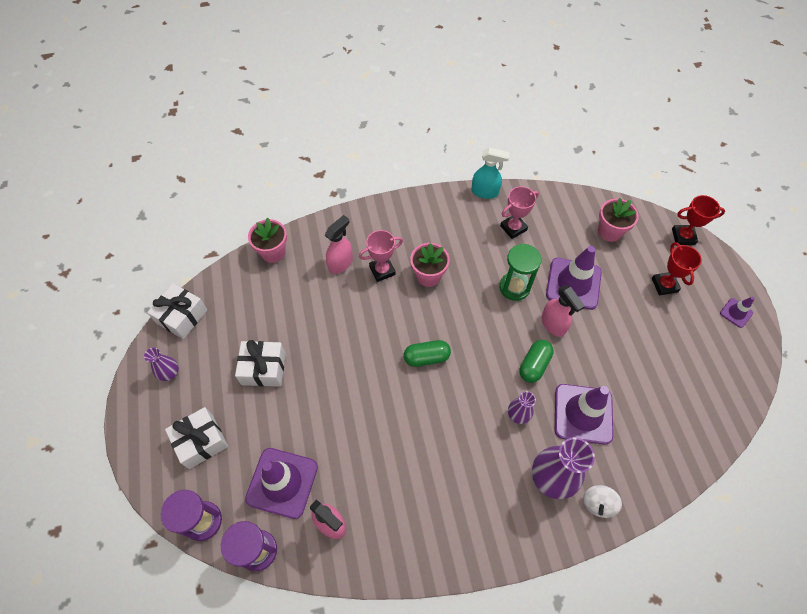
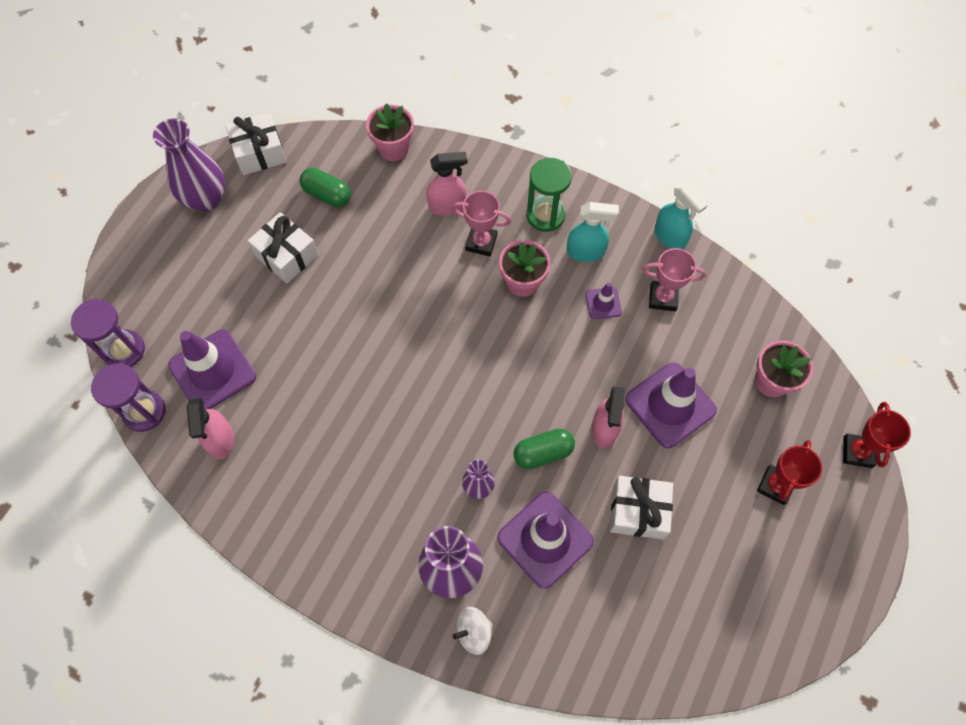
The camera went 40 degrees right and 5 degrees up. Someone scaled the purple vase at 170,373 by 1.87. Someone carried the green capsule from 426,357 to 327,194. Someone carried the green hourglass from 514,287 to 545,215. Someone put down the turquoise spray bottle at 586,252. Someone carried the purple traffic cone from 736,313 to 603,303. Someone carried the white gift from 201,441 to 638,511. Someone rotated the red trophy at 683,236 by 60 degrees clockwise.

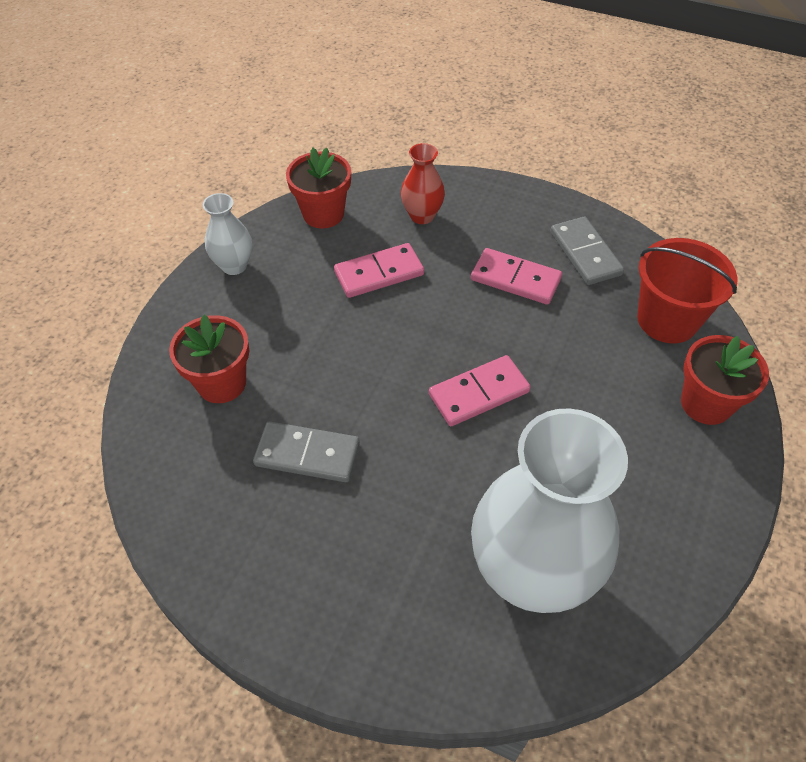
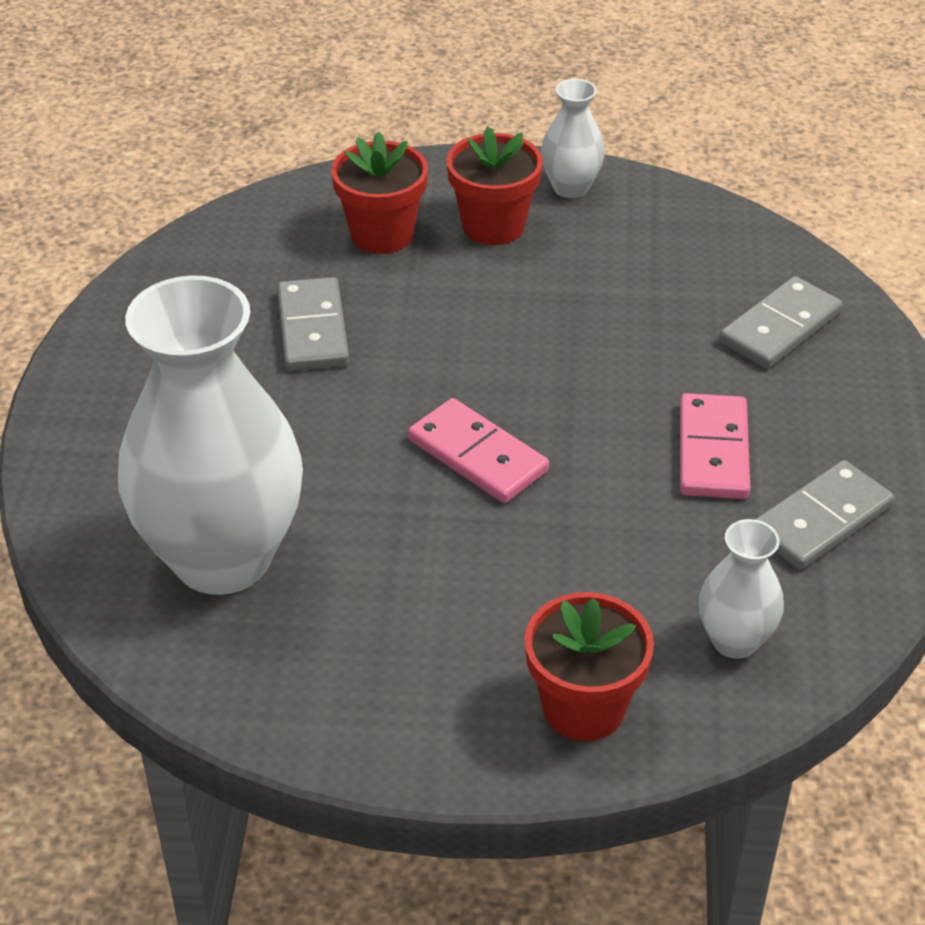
The camera went 70 degrees right and 10 degrees down. Someone carried the red flower pot from 323,214 to 493,226. Someone swapped the red bucket at 667,320 for the white vase at 734,640. Someone swapped the red vase at 422,216 for the grey domino at 780,327. Someone took away the pink domino at 379,273.

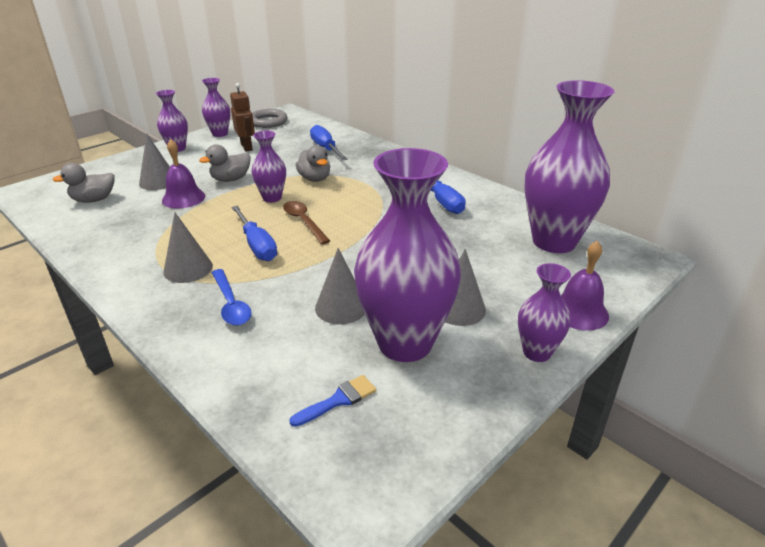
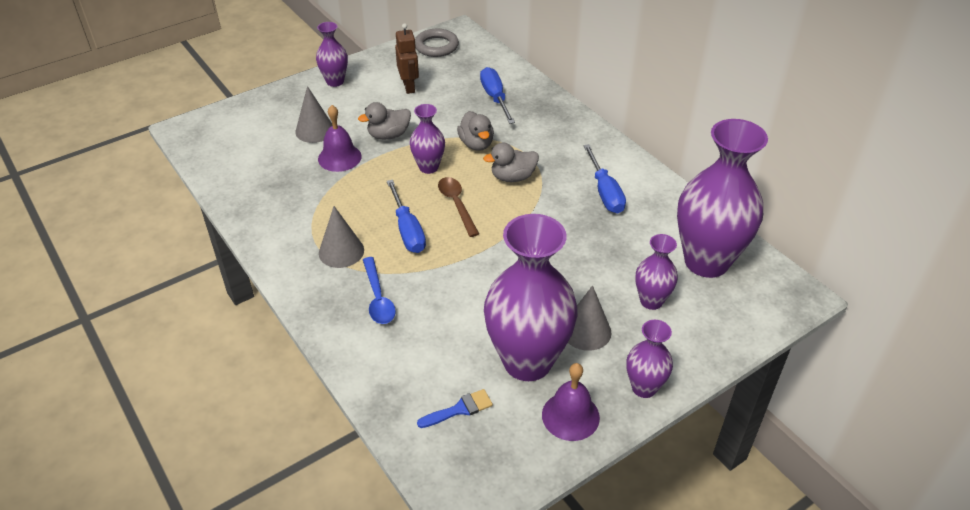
The camera went 10 degrees right and 10 degrees up. Someone carried the grey duck from 94,200 to 513,177. Someone carried the purple bell from 579,311 to 570,416. Someone carried the purple vase from 220,134 to 651,301. Someone took away the grey cone at 341,307.

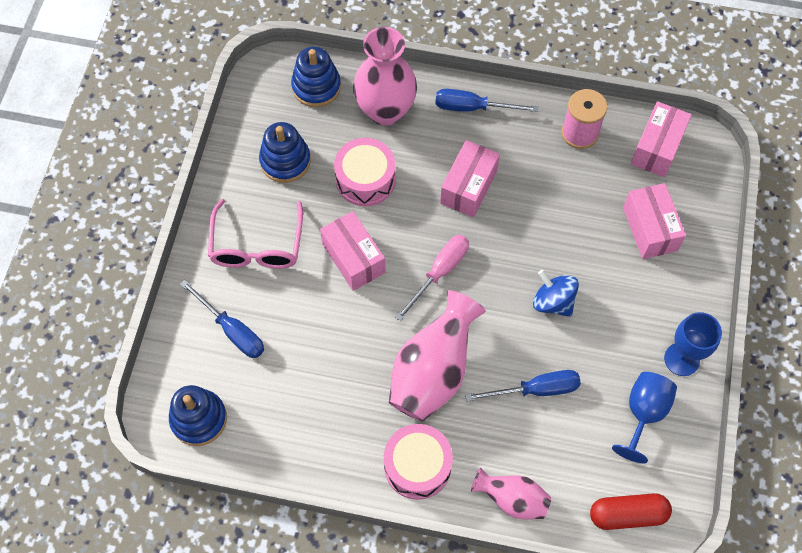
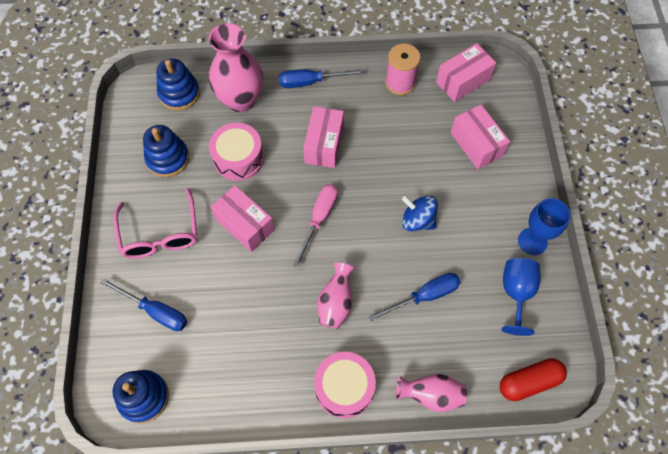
The camera went 15 degrees left and 0 degrees up. Someone scaled the pink vase at 433,372 by 0.57. Someone rotated the pink box at 657,148 by 45 degrees clockwise.

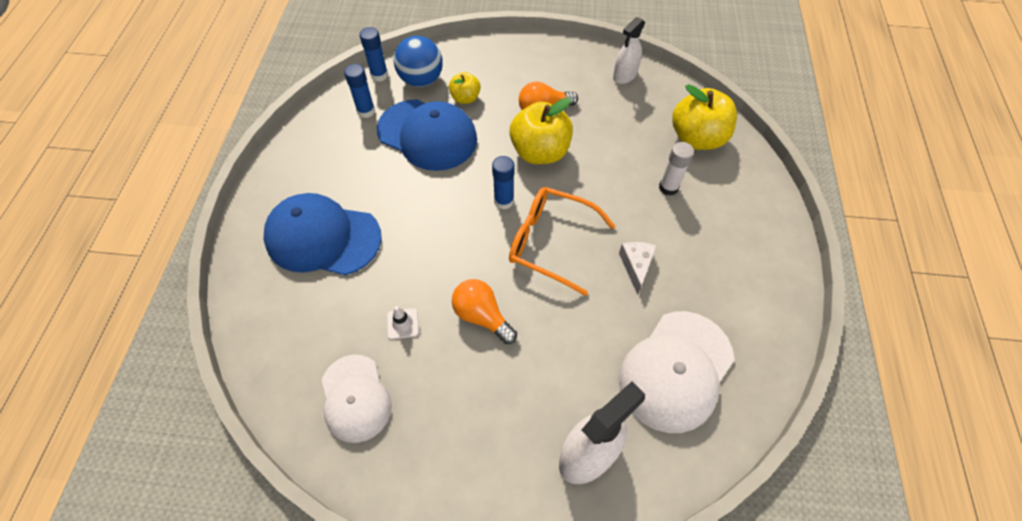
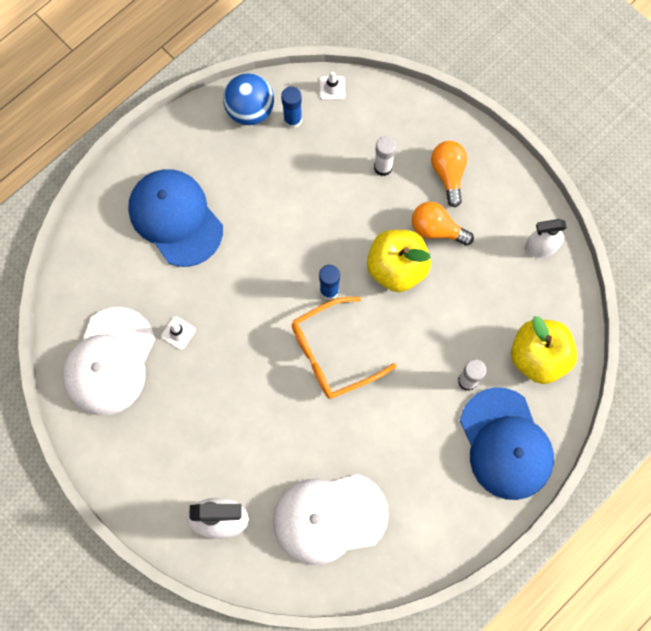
The camera went 40 degrees right and 15 degrees up. Someone scaled the white cap at 355,398 by 1.51. Someone carried the blue ball from 421,80 to 250,110. Someone rotated the orange glasses at 550,242 by 90 degrees counterclockwise. Someone swapped the blue glue stick at 379,75 for the white traffic cone at 332,88. Someone swapped the yellow apple at 465,98 for the white glue stick at 383,167. Someone carried the orange light bulb from 482,316 to 448,174. Someone carried the blue cap from 427,135 to 505,444. Someone took away the white cheese at 636,266.

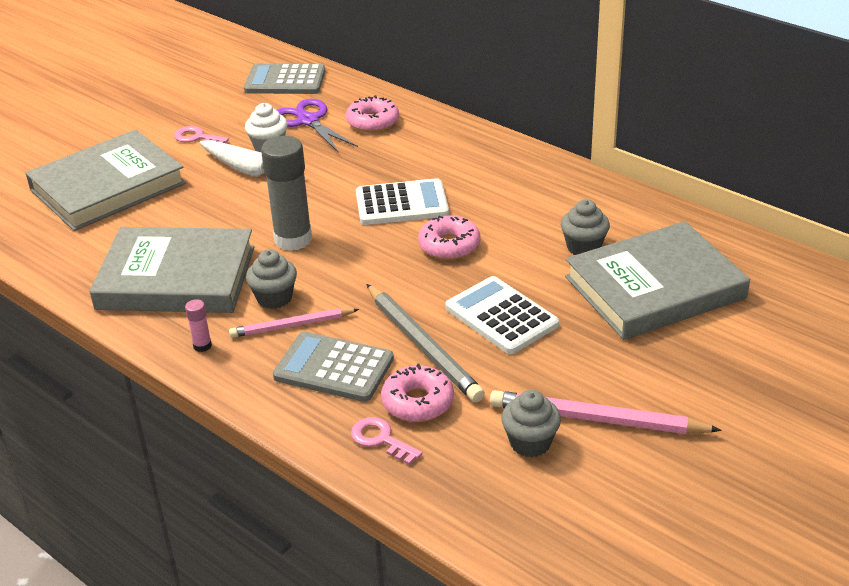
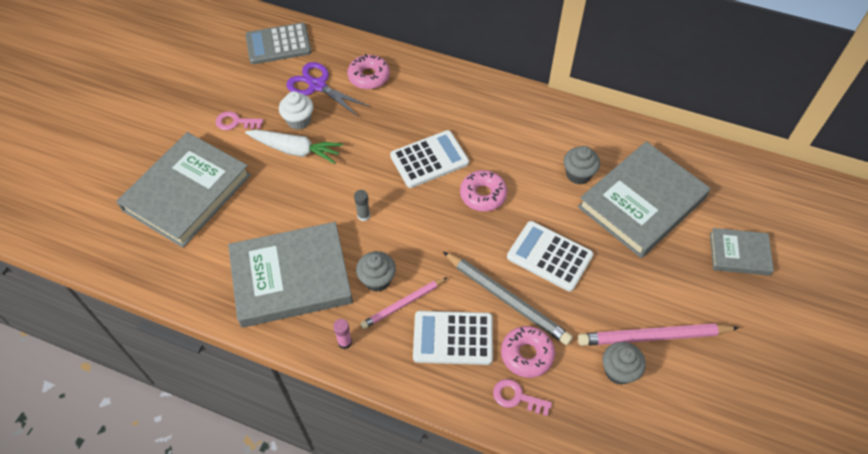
The camera went 20 degrees left and 20 degrees up. Someone scaled the grey glue stick at 293,239 by 0.43. Someone repainted the grey calculator at 334,368, which became the white calculator at 453,338. Someone put down the grey book at 739,254.

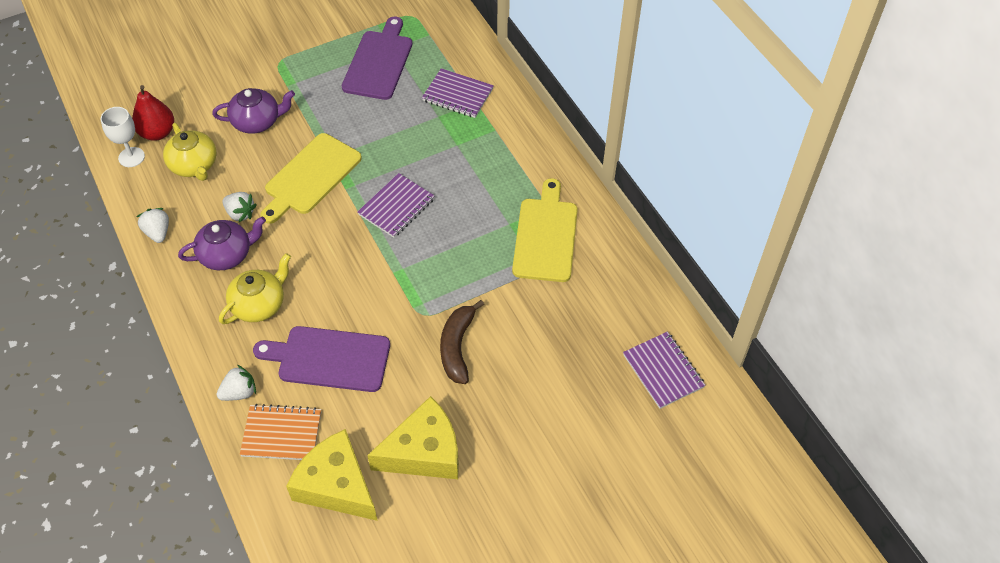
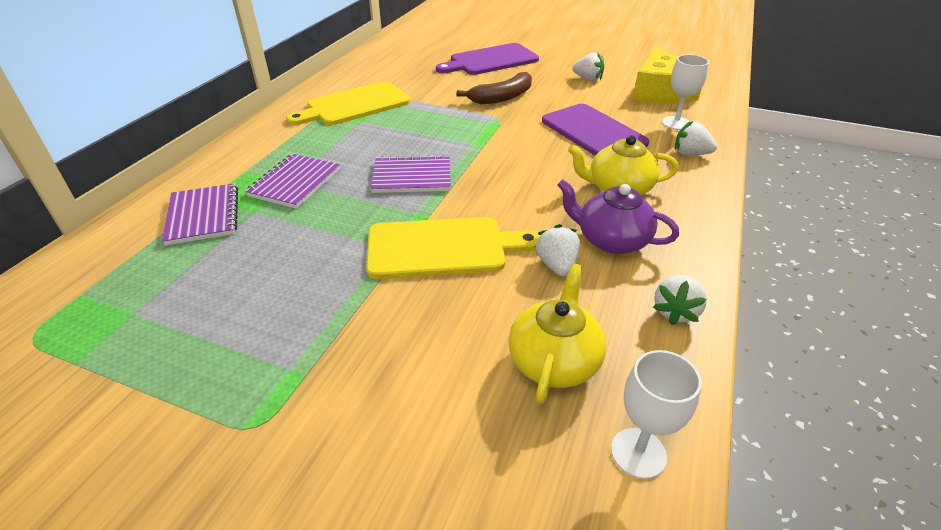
The camera went 130 degrees left and 15 degrees down. Someone carried the purple notebook from 663,371 to 295,183. Someone carried the purple cutting board from 379,62 to 490,60. Someone swapped the yellow cheese at 424,452 for the white strawberry at 588,79. Someone swapped the orange notebook at 282,434 for the white goblet at 676,123. Someone took away the red pear at 157,133. Someone took away the purple teapot at 257,122.

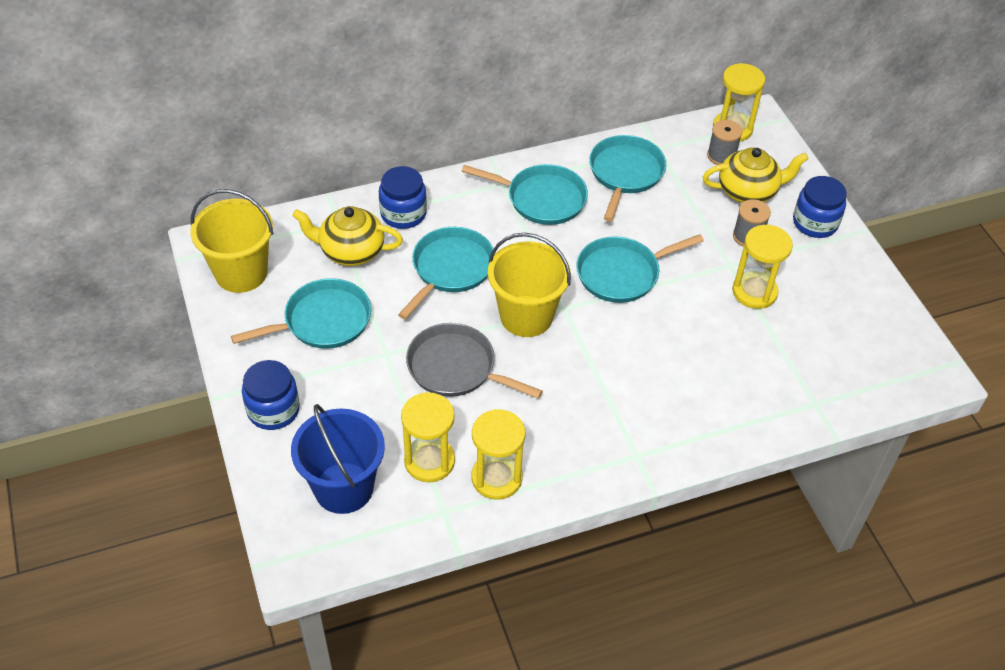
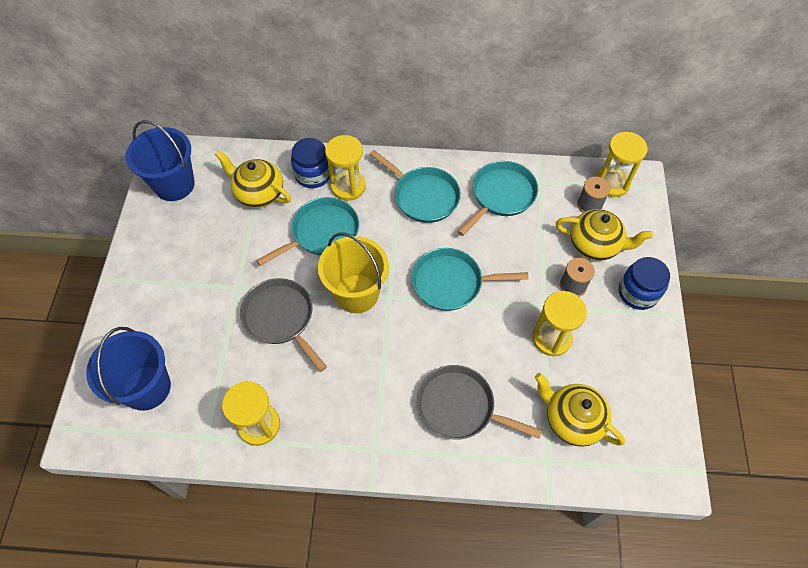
The camera went 25 degrees right and 10 degrees up. Someone repainted the yellow bucket at 241,273, which became the blue bucket at 174,184. Someone carried the yellow hourglass from 429,461 to 348,186. Someone put down the grey pan at 459,407. Someone put down the yellow teapot at 572,420. Someone took away the turquoise pan at 323,321. Someone took away the blue jar at 273,410.

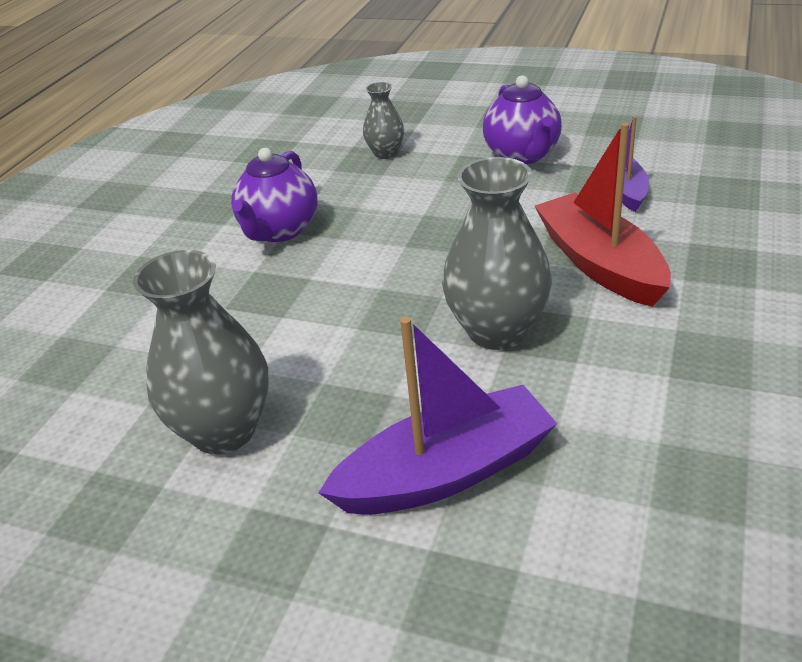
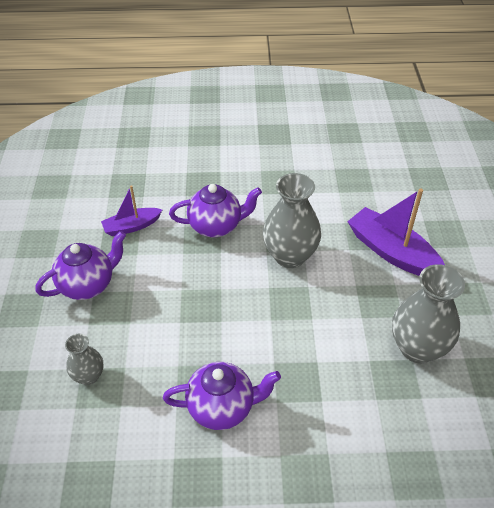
The camera went 115 degrees left and 10 degrees up. Someone swapped the red boat at 600,264 for the purple teapot at 216,226.

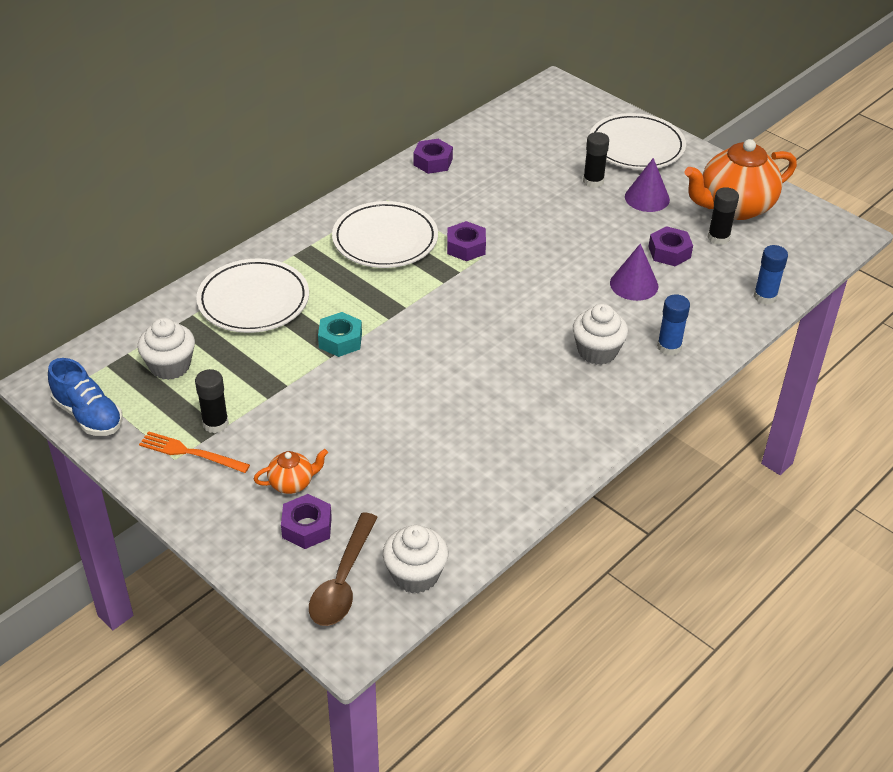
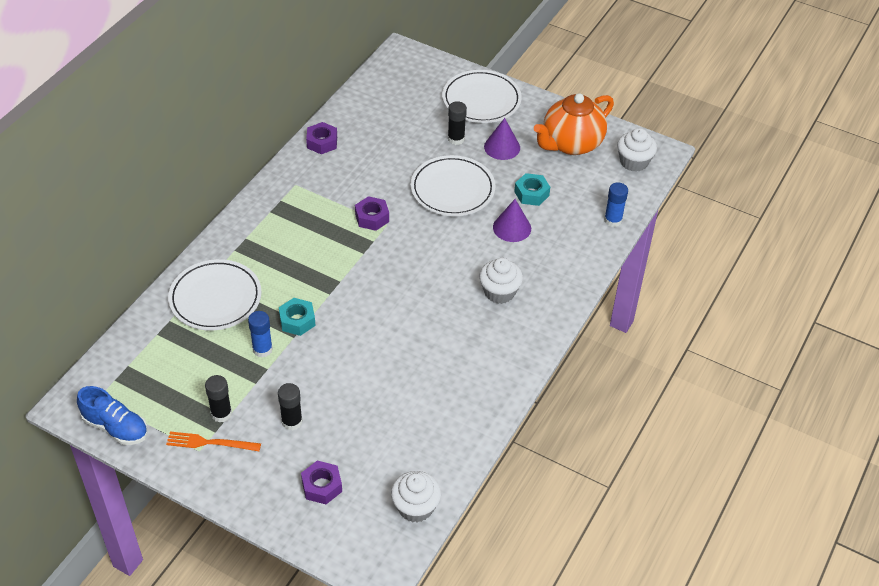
The camera went 15 degrees left and 5 degrees up. Someone carried the blue glue stick from 669,347 to 262,349. Someone carried the black glue stick from 718,238 to 292,421. Someone carried the white plate from 385,239 to 452,189. Someone repainted the purple nut at 669,252, which became the turquoise nut at 531,194. Someone carried the white cupcake from 170,366 to 634,162. Someone took away the orange teapot at 292,483. Someone took away the brown spoon at 342,581.

